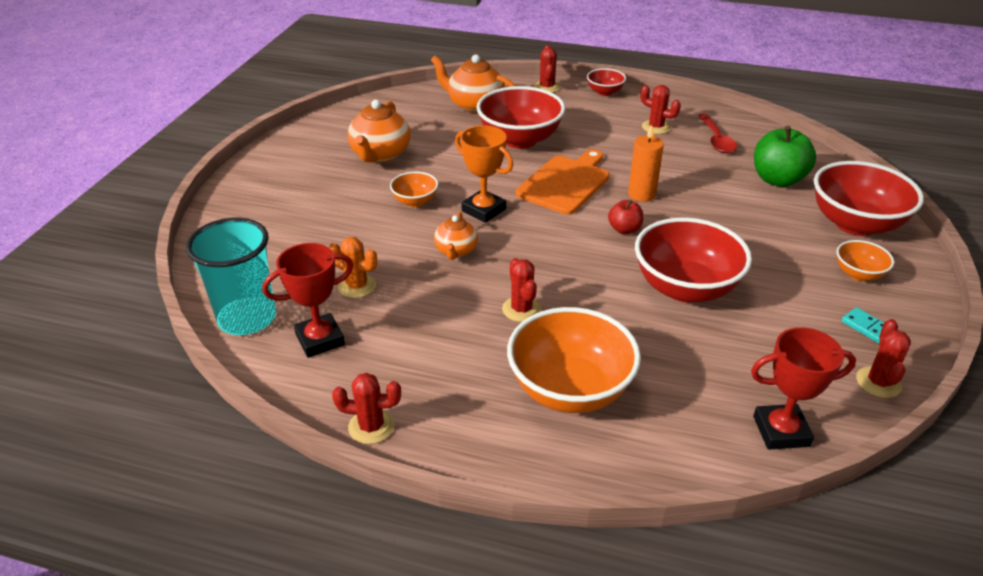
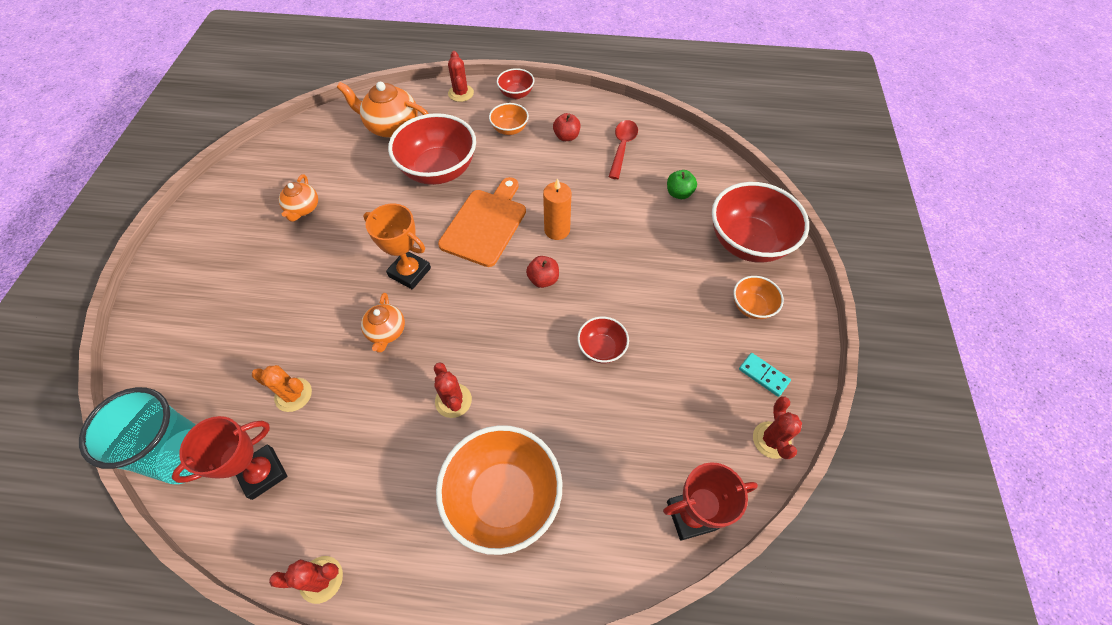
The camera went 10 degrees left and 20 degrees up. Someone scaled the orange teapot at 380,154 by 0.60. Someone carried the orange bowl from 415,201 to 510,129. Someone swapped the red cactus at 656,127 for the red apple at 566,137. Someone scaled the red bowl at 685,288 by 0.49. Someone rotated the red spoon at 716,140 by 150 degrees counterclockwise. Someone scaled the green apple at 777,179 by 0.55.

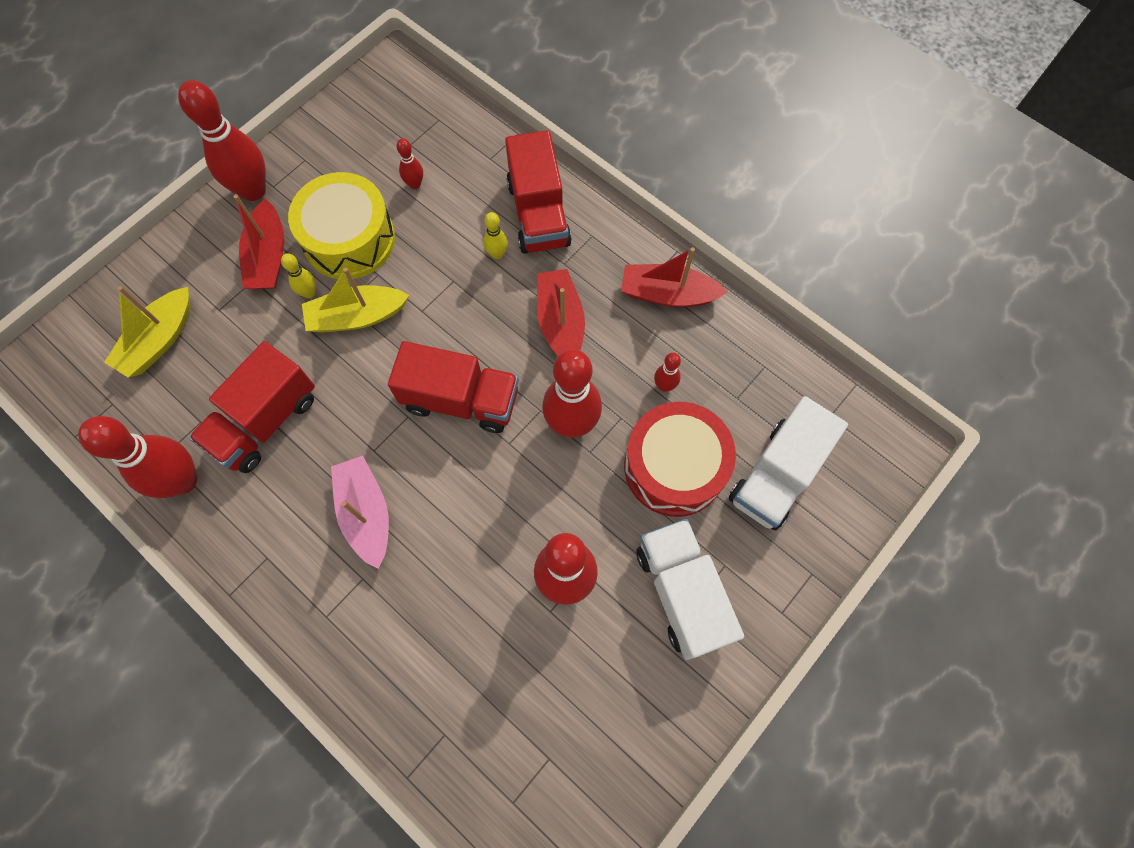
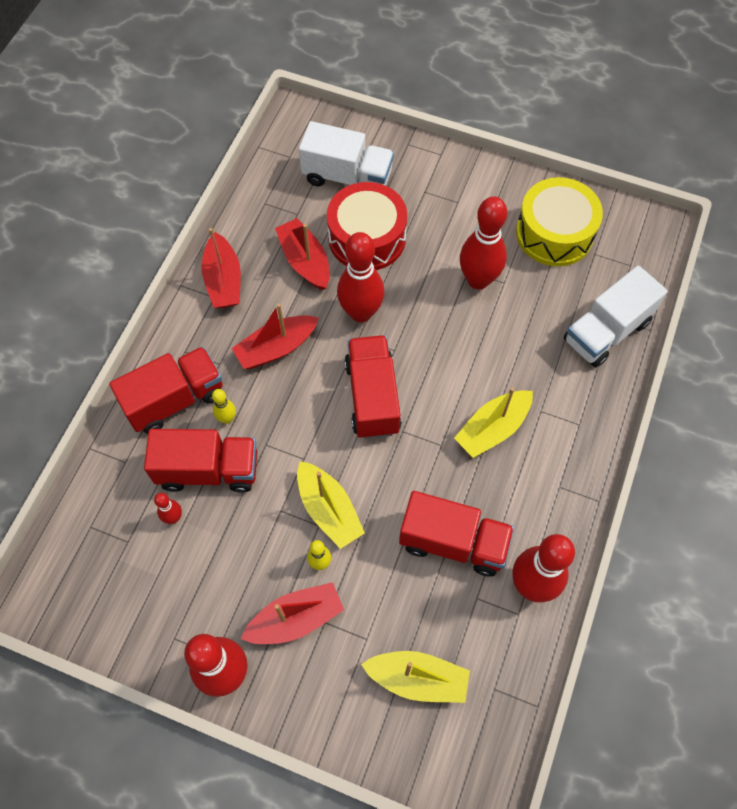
The camera went 110 degrees left and 5 degrees down. Someone put down the red truck at 208,470. Someone swapped the red bowling pin at 664,386 for the red boat at 305,261. Someone repainted the pink boat at 366,513, which became the yellow boat at 492,428. Someone carried the yellow drum from 349,239 to 554,233. Someone carried the white truck from 681,592 to 606,331.

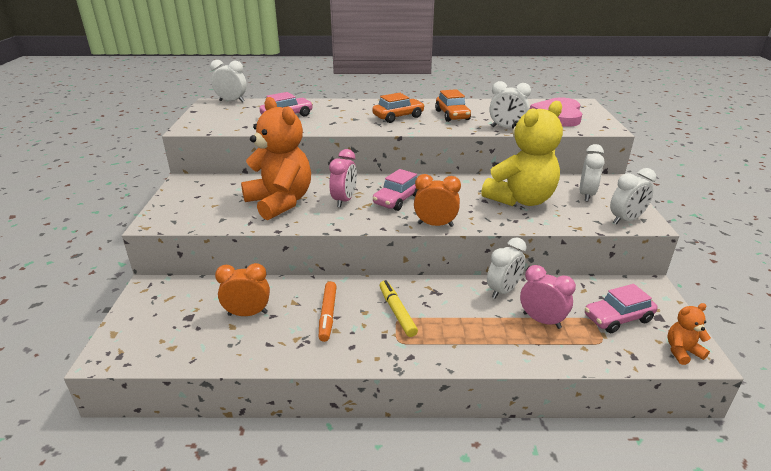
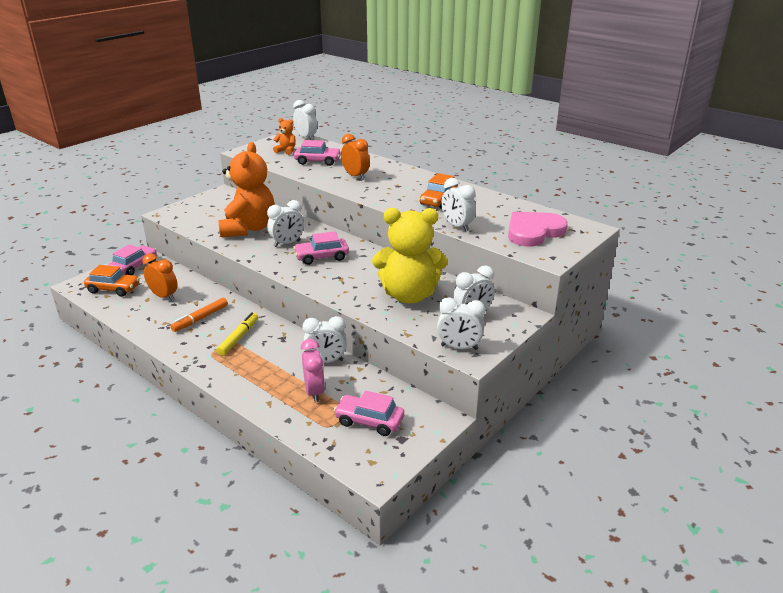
The camera went 40 degrees right and 0 degrees up. Someone carried the orange car from 398,117 to 113,289. Someone put down the pink car at 134,267. Someone repainted the pink clock at 344,200, which became the white clock at 287,243. Someone carried the orange teddy bear from 682,351 to 286,151. Someone carried the orange clock from 435,225 to 355,176.

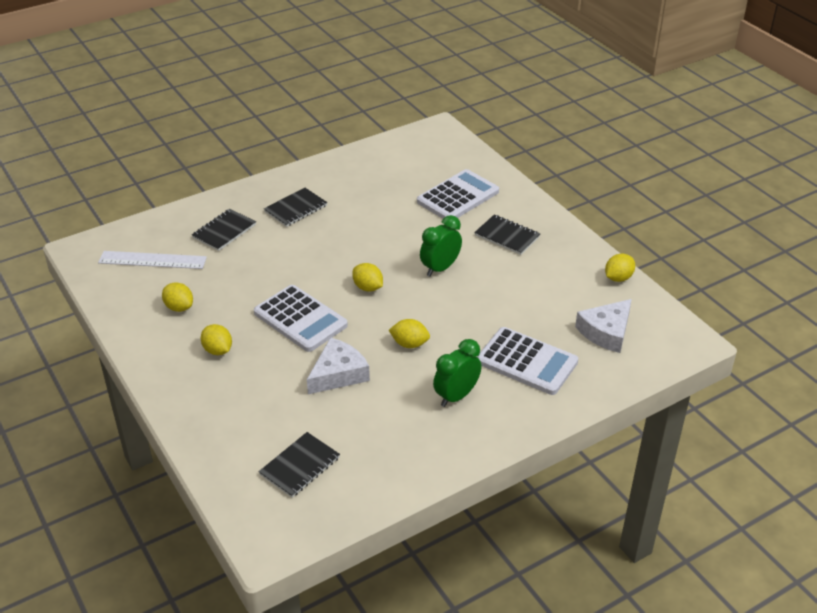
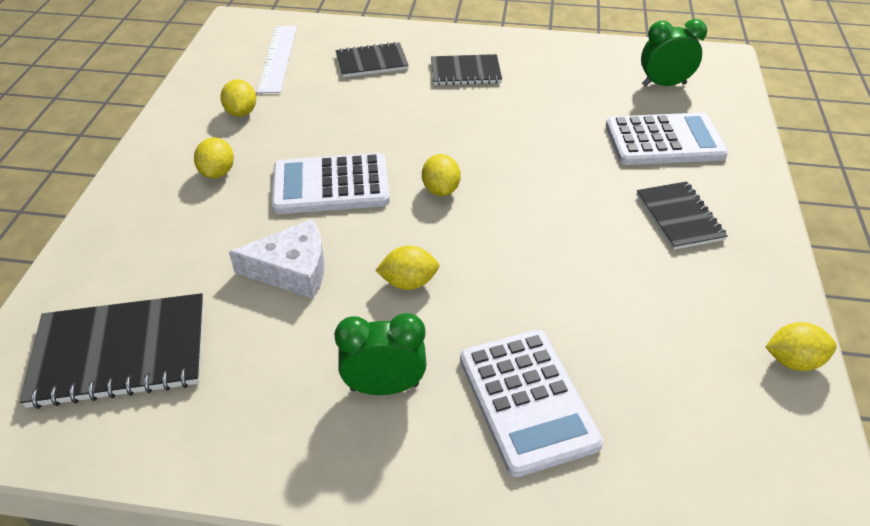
The camera went 40 degrees right and 5 degrees up. Someone scaled the black notebook at 299,466 by 1.63. Someone rotated the white ruler at 152,260 by 45 degrees clockwise. Someone rotated the white calculator at 300,319 by 90 degrees clockwise. Someone rotated the yellow lemon at 409,344 by 60 degrees counterclockwise. Someone carried the green clock from 440,268 to 664,84. Someone took away the white cheese at 606,332.

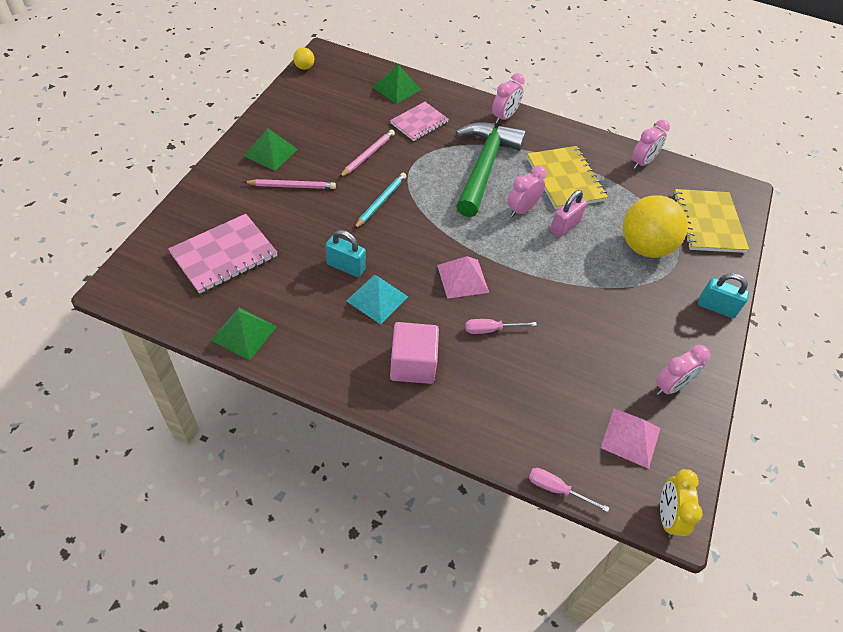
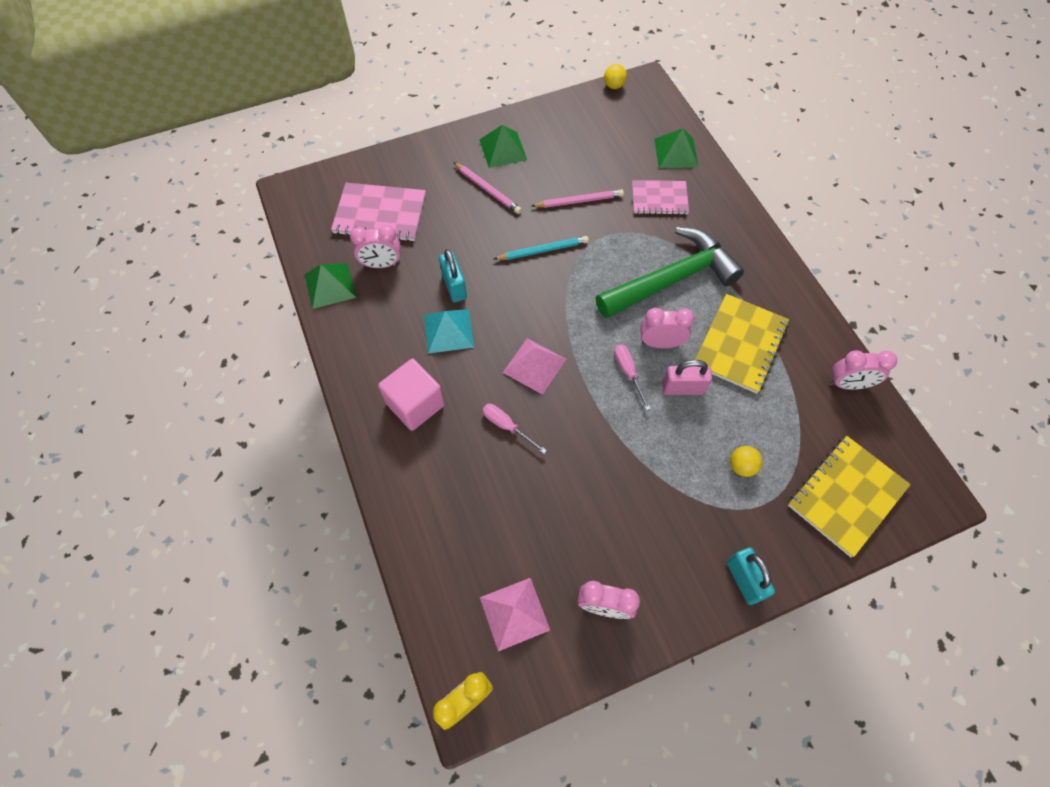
The camera went 50 degrees right and 10 degrees up. Someone carried the pink clock from 504,117 to 382,264. Someone carried the pink screwdriver from 556,489 to 628,372. Someone scaled the yellow ball at 644,247 by 0.41.

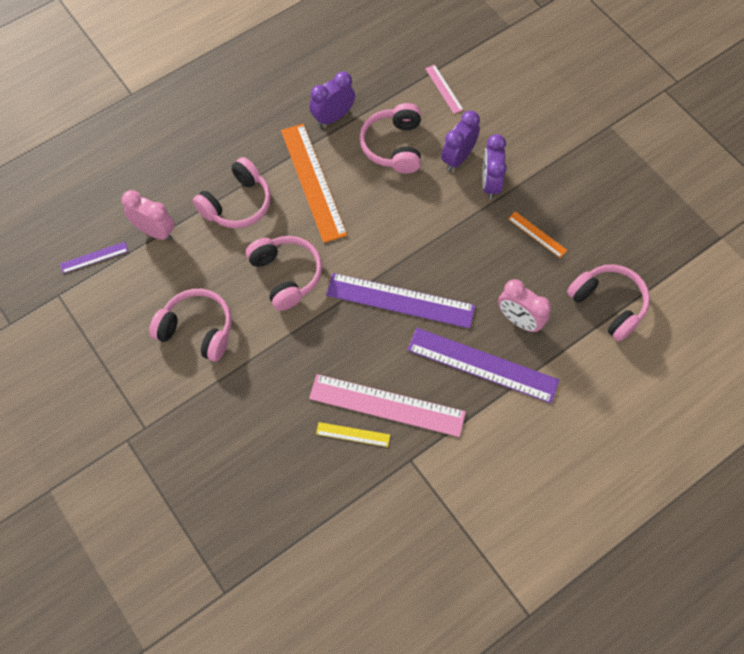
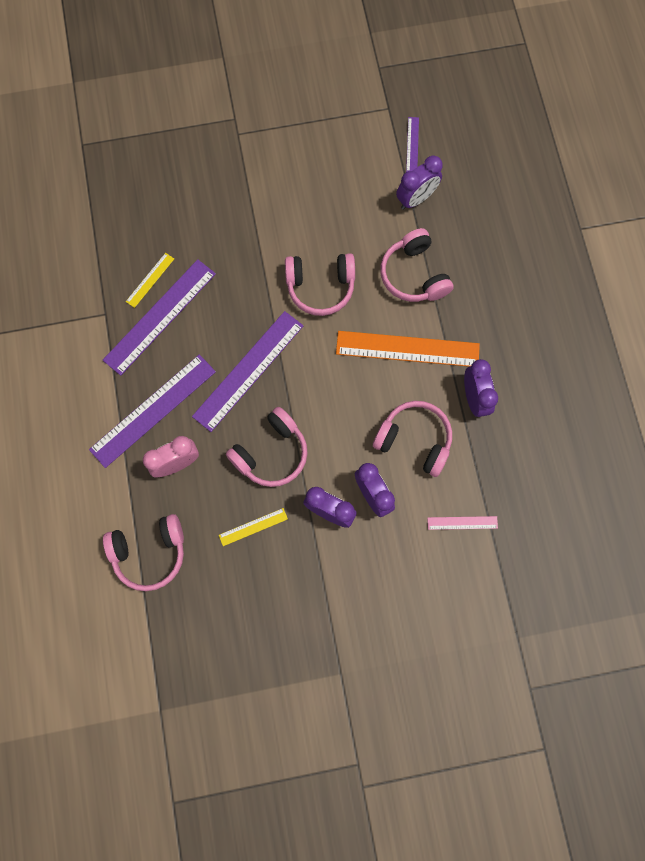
The camera went 115 degrees right and 10 degrees up. Someone repainted the pink ruler at 387,405, which became the purple ruler at 160,316. Someone repainted the orange ruler at 537,234, which became the yellow ruler at 253,527. Someone carried the pink headphones from 197,330 to 271,453. Someone repainted the pink clock at 155,231, which became the purple clock at 416,199.

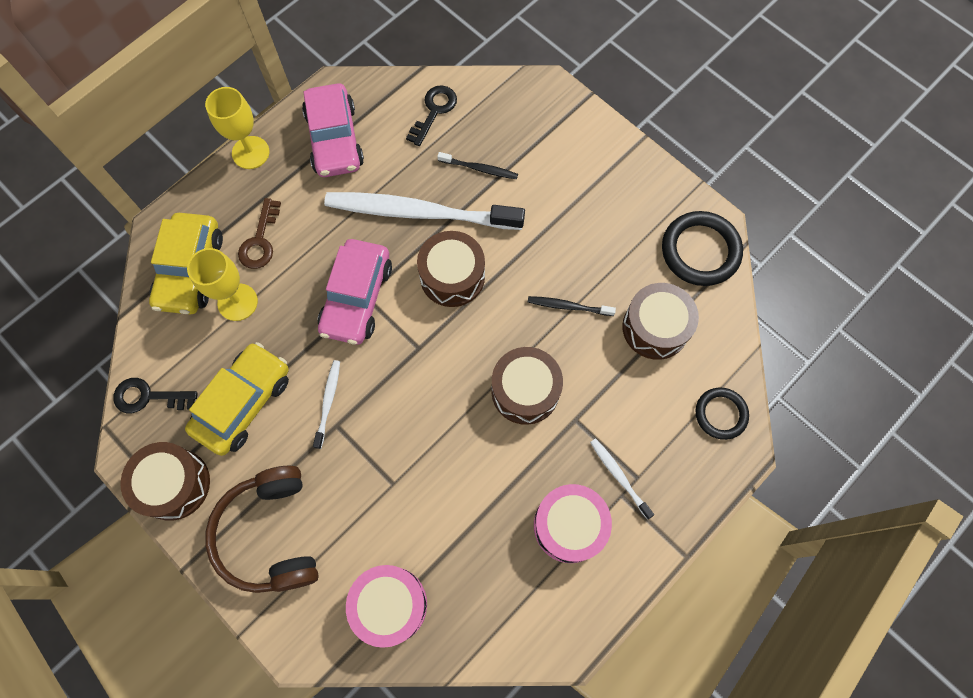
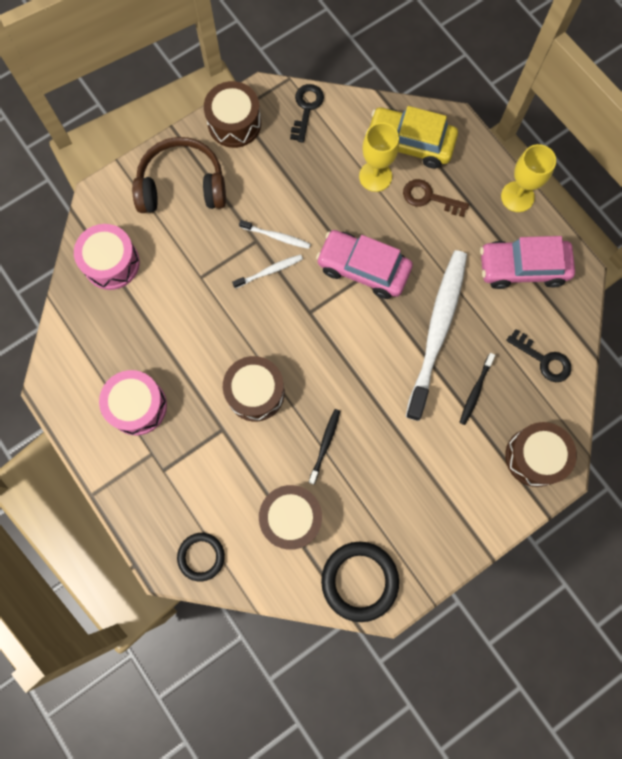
The camera went 100 degrees right and 5 degrees up. Someone carried the white toothbrush from 619,476 to 270,271. Someone carried the brown drum from 452,276 to 535,457. Someone took away the yellow car at 243,402.

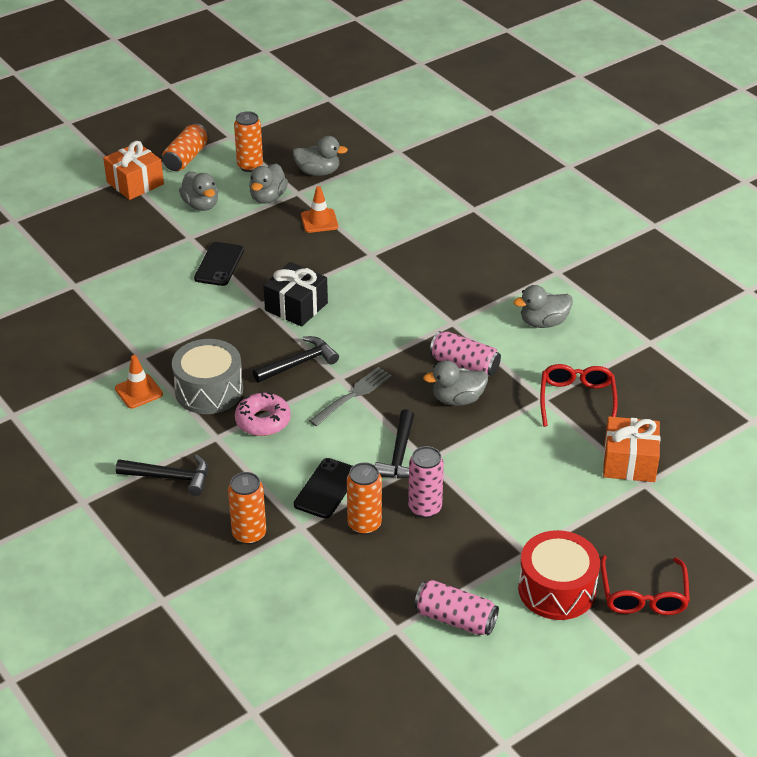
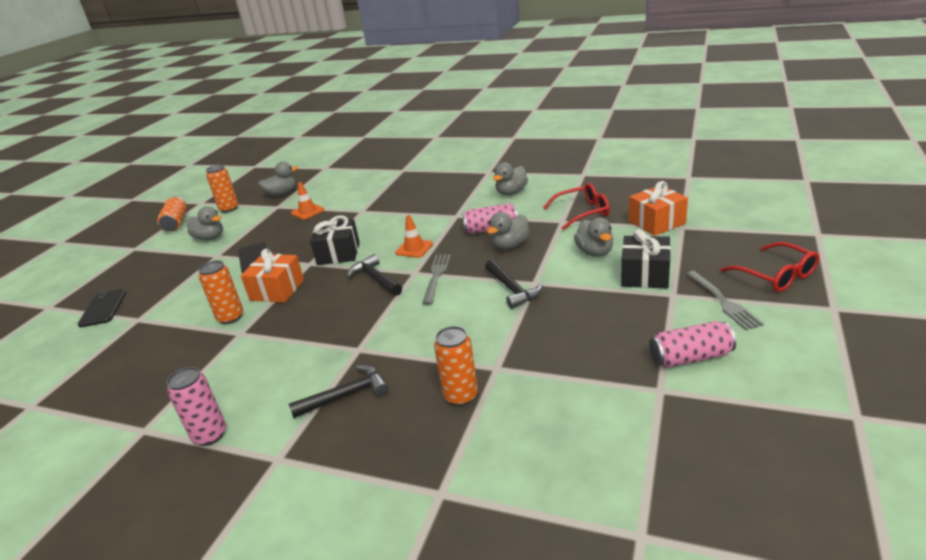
The camera went 30 degrees left and 10 degrees down. Someone carried the black phone from 326,488 to 103,308. Someone carried the pink can from 425,508 to 210,435. Someone carried the orange can from 364,524 to 230,317. Someone carried the orange gift from 135,183 to 277,290. Someone rotated the black hammer at 299,363 by 60 degrees counterclockwise. Someone carried the orange traffic cone from 138,391 to 414,248. Someone rotated the red glasses at 577,400 by 105 degrees clockwise. Someone carried the grey duck from 268,198 to 595,252. Someone put down the black gift at 645,275. Someone swapped the red drum at 556,589 for the grey fork at 723,302. Someone took away the grey drum at 209,390. Someone took away the pink donut at 263,421.

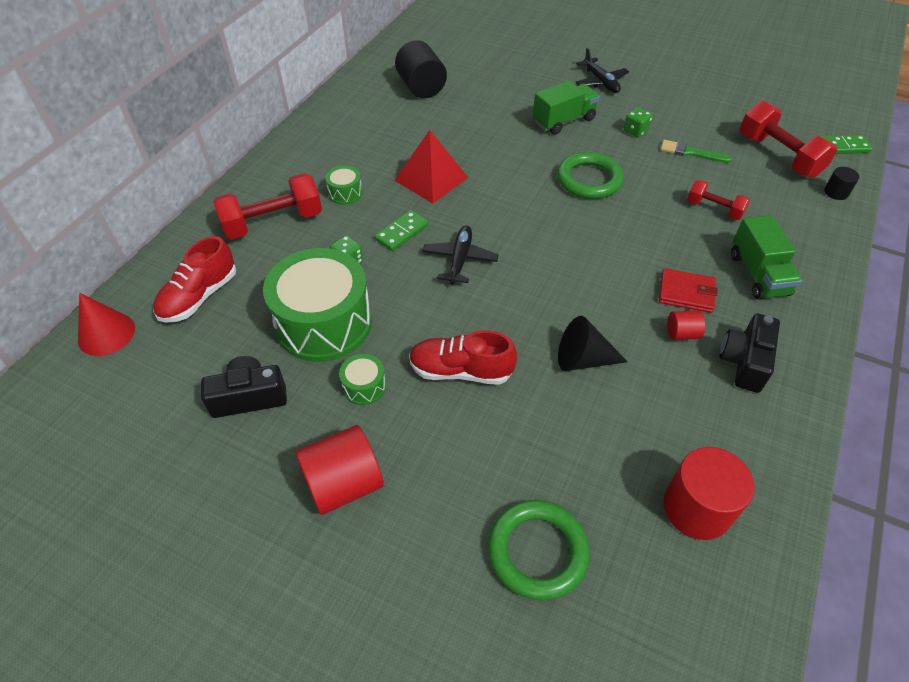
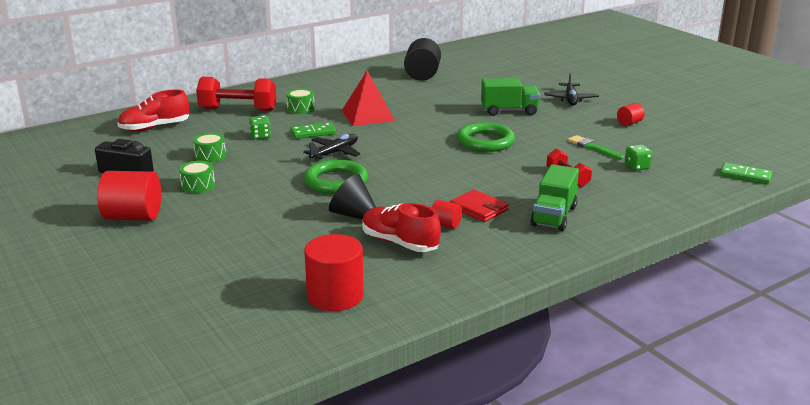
The camera went 30 degrees right and 25 degrees down. Someone scaled the green drum at 324,323 by 0.42. Someone carried the green ring from 537,551 to 336,181. Someone carried the red shoe from 461,371 to 399,243. Someone put down the red cylinder at 629,123. Someone carried the green dice from 635,131 to 637,167. Someone took away the red cone at 106,334. Someone took away the black camera at 745,362. Someone took away the red dumbbell at 778,156. Someone took away the black cylinder at 836,192.

